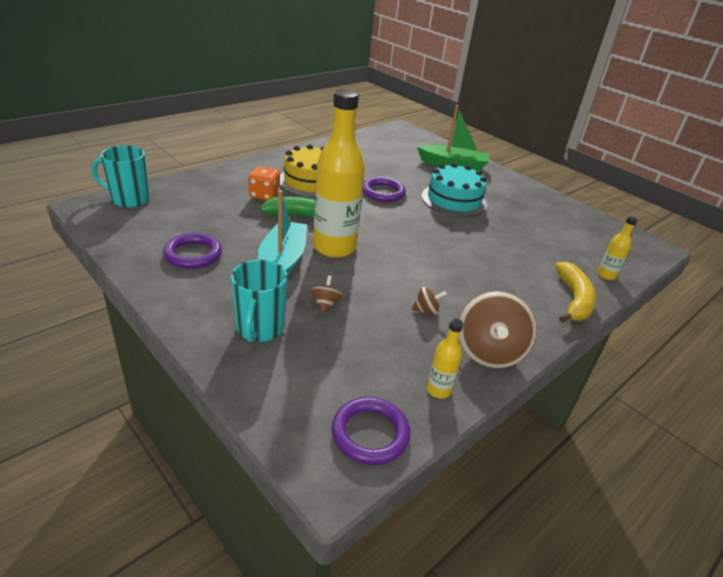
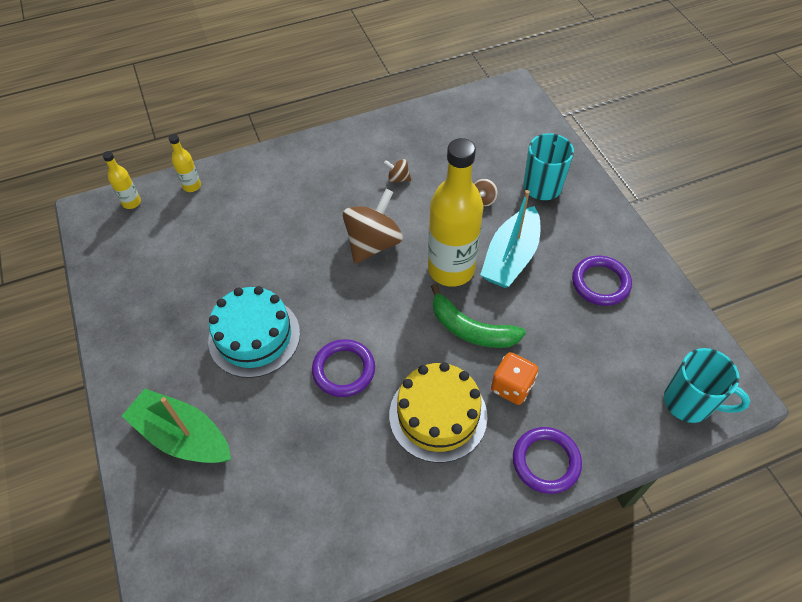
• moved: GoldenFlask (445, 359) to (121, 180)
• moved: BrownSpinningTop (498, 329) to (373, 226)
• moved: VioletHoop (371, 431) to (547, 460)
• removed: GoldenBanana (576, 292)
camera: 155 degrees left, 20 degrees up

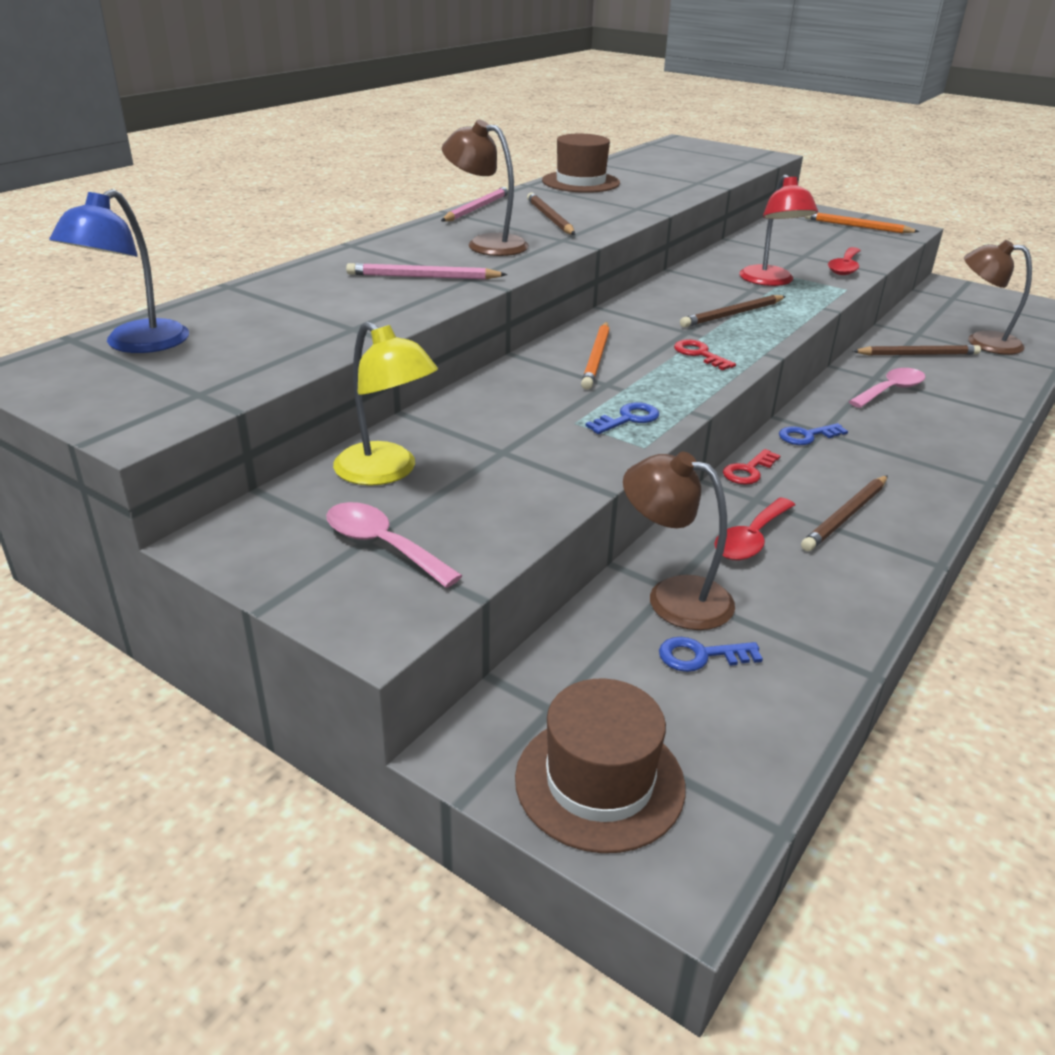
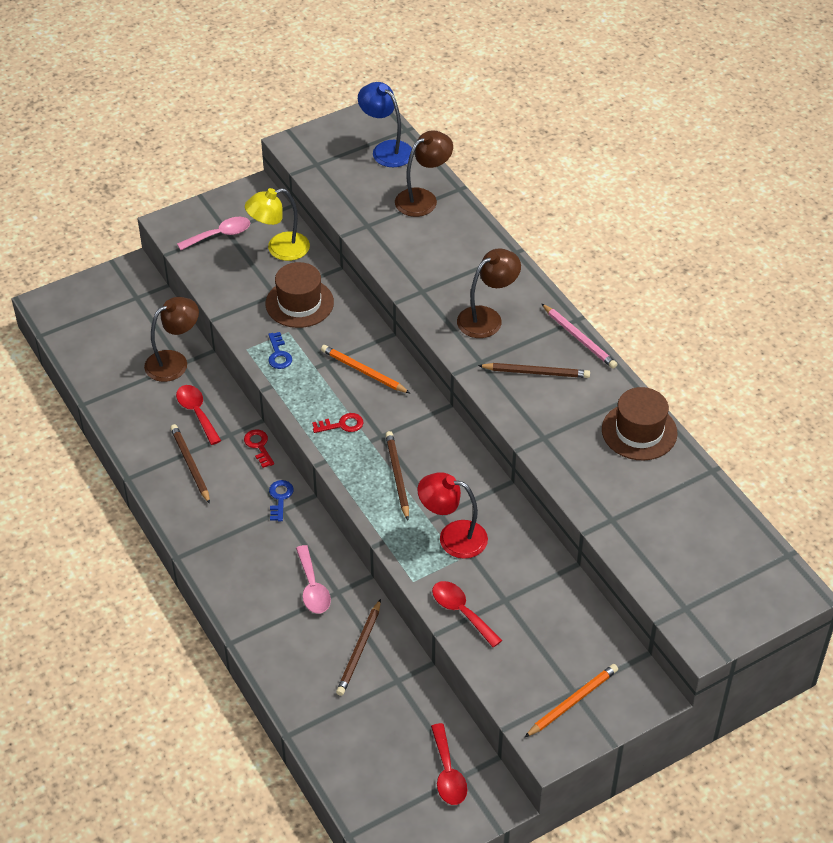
• moved: BrownTopHat (600, 766) to (299, 295)
• moved: BrownLamp (998, 297) to (424, 173)
• added: CrimsonTablespoon (449, 764)
• removed: PinkLeadPencil (427, 271)
• removed: BlueLatchkey (711, 654)
camera: 115 degrees right, 15 degrees up

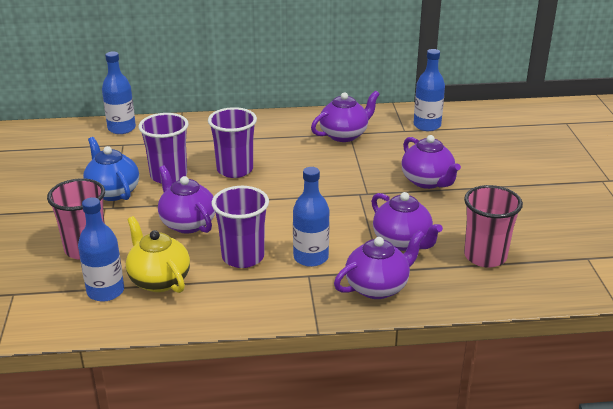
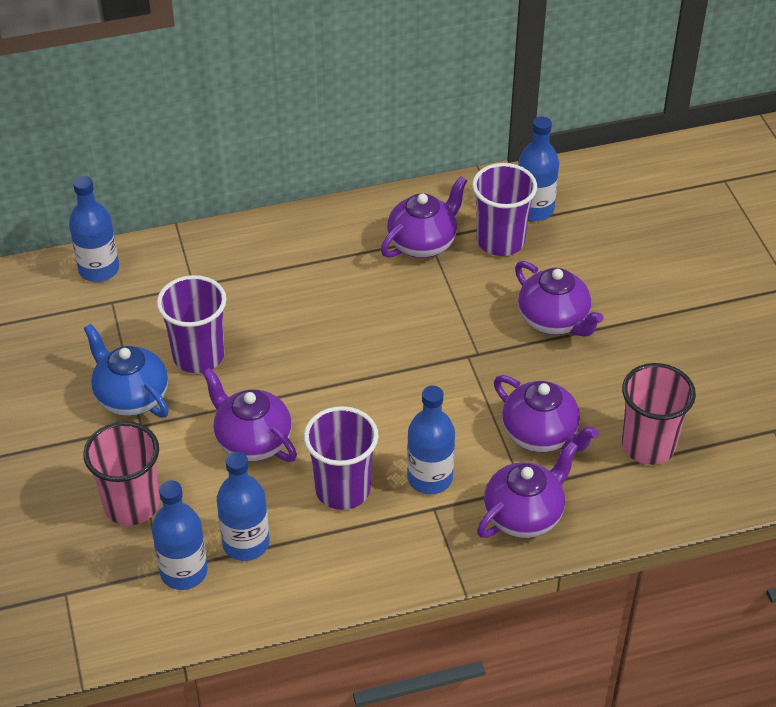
• replaced: GoldenChinaTeapot (158, 254) to BlueFlask (243, 506)
• moved: VioletCup (232, 142) to (504, 209)
camera: 10 degrees left, 15 degrees up

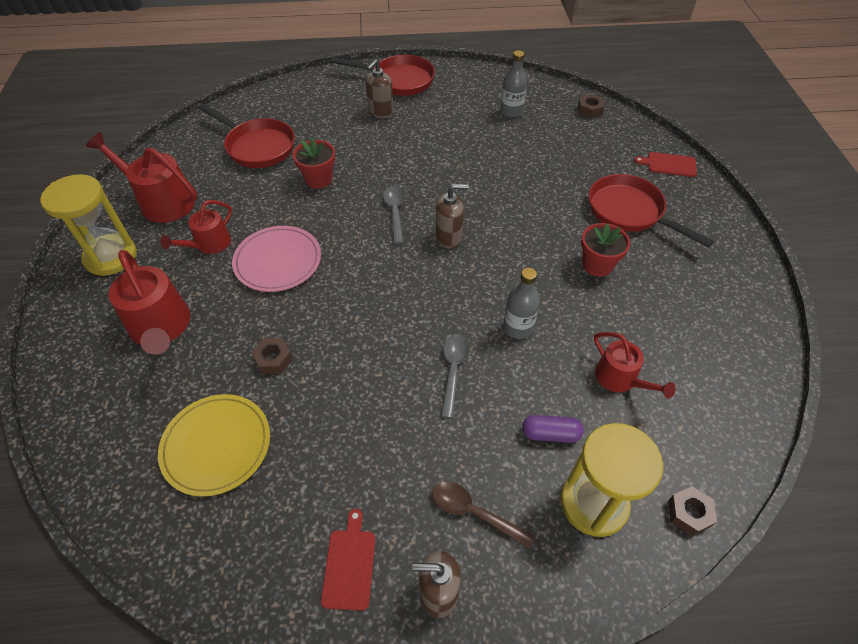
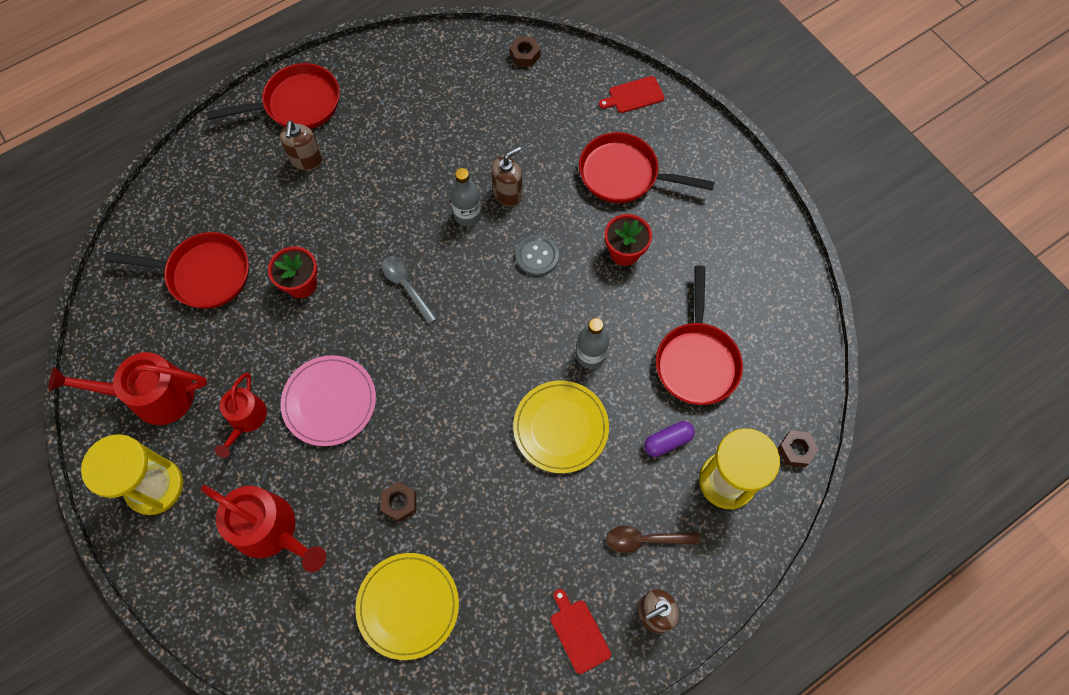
• moved: GreyFlask (513, 84) to (466, 197)
• moved: BrownSoapDispenser (452, 216) to (506, 176)
• replaced: GreyTablespoon (455, 376) to GoldenPlate (561, 426)
• added: GreyShirtButton (537, 255)
• replaced: CrimsonWateringPot (635, 365) to CrimsonPan (699, 335)
camera: 30 degrees left, 15 degrees up

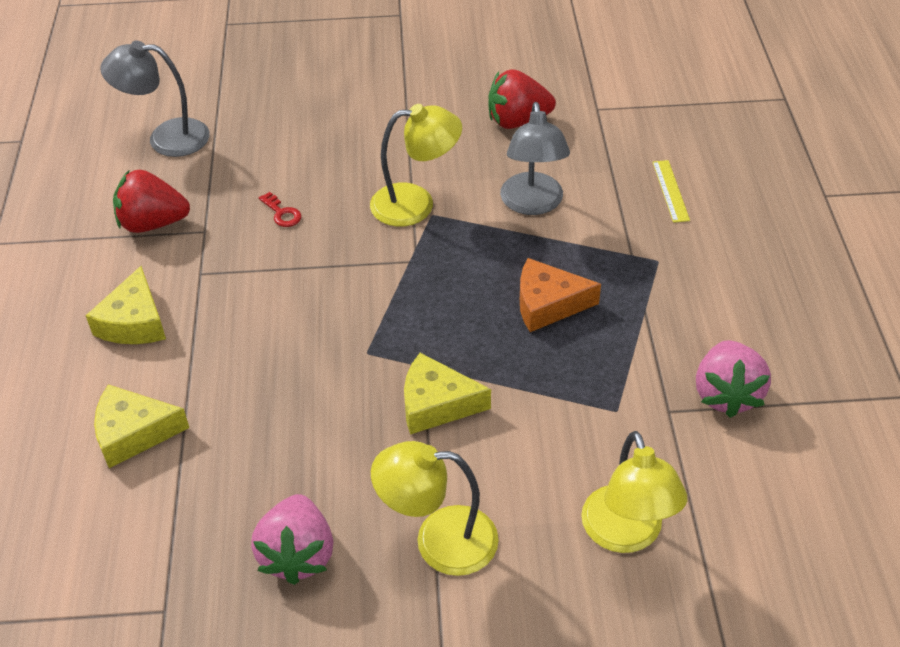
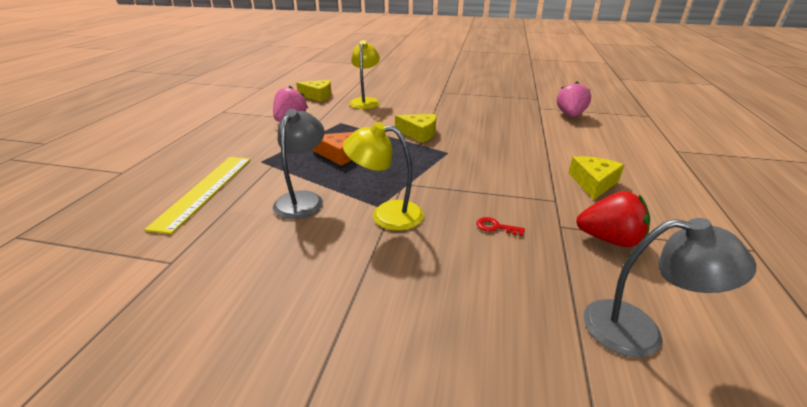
• resized: GoldenRuler (671, 191) = (197, 195) x2.11
• moved: GoldenCheese (141, 426) to (314, 91)
• turned: CrimsonLatchkey (280, 209) = (500, 226) 45 degrees counterclockwise
• moved: PinkStrawberry (292, 539) to (574, 99)
• removed: GoldenLamp (435, 508)
• removed: CrimsonStrawberry (522, 99)
camera: 165 degrees left, 15 degrees down

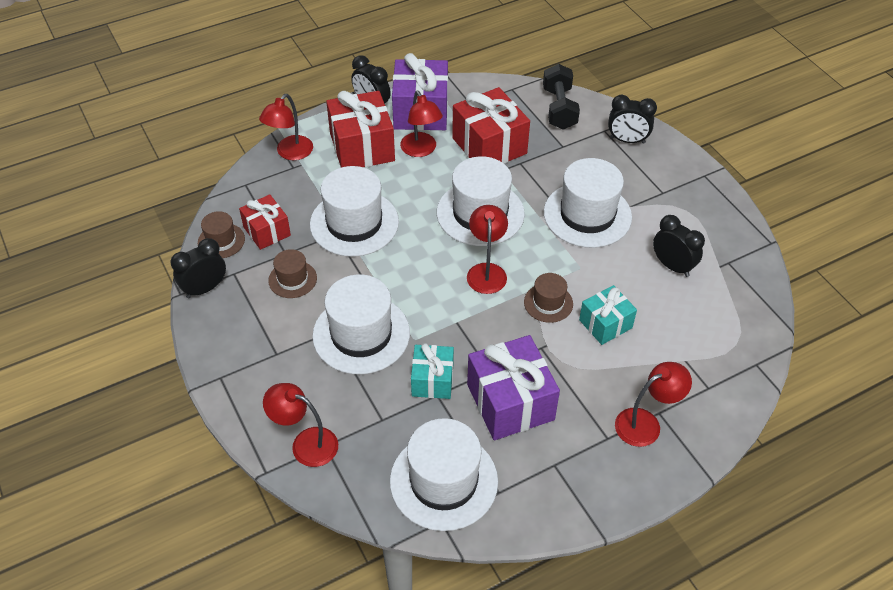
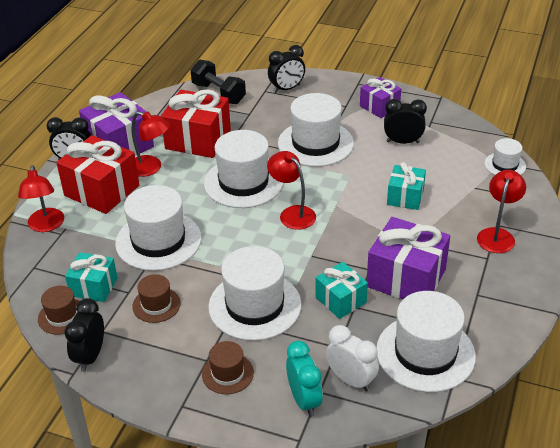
• recoloured: CrimsonPresent (265, 222) to TurquoisePresent (91, 277)
• moved: BrownTopHat (548, 298) to (228, 367)
• replaced: CrimsonLamp (300, 425) to TurquoiseAlarmClock (304, 379)
• added: SnowWhiteAlarmClock (352, 358)
• added: VioletPresent (380, 97)
• added: SnowWhiteTopHat (505, 156)
camera: 40 degrees left, 10 degrees down

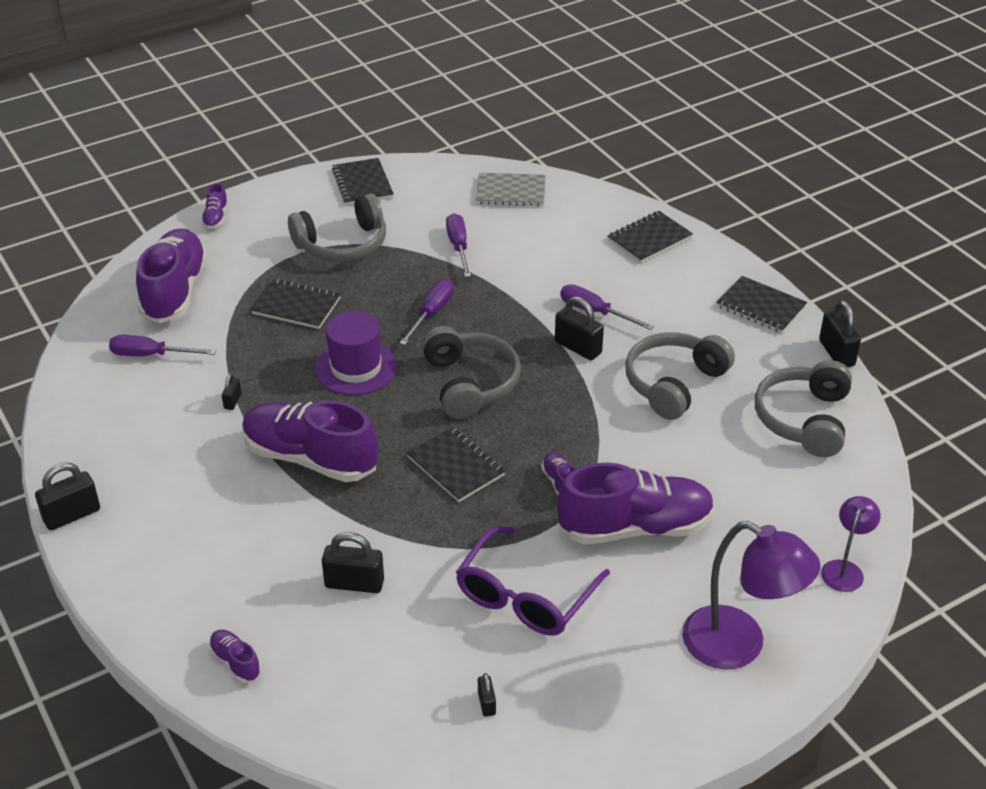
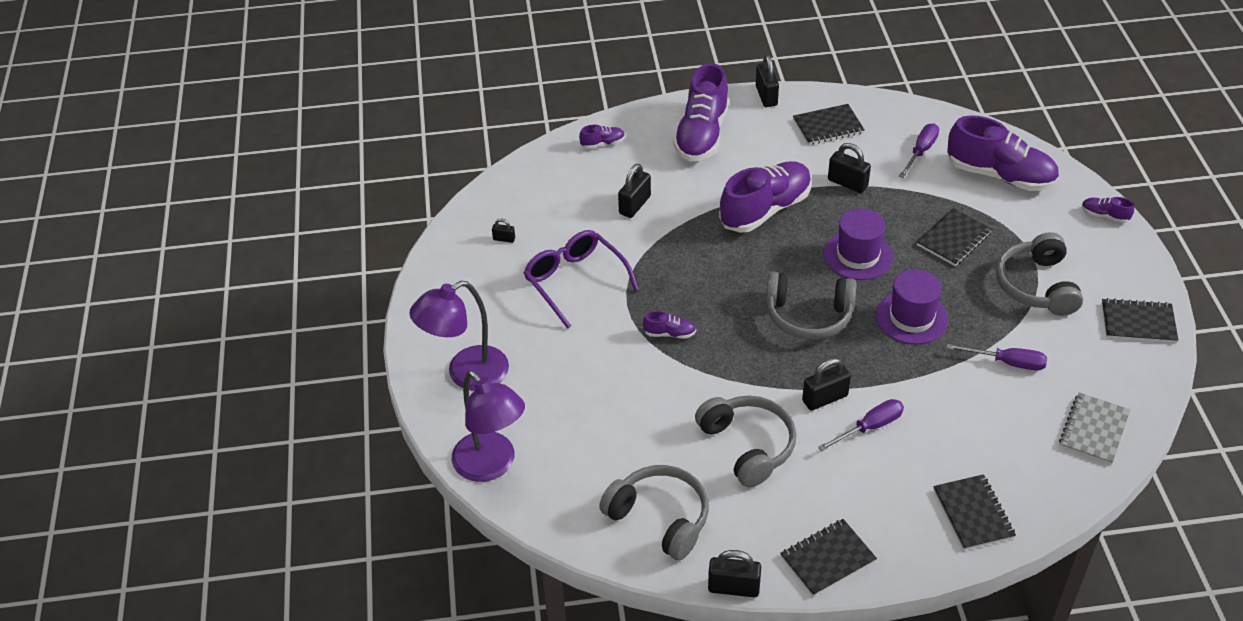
• resized: VioletLamp (851, 544) = (488, 426) x1.84
• moved: VioletLaceUpShoe (636, 503) to (701, 112)
• moved: EbonyExerciseBook (456, 464) to (829, 124)
• resized: EbonySmallLock (231, 391) = (849, 168) x1.89
• replaced: VioletHandScrewdriver (426, 312) to VioletTopHat (912, 307)
camera: 115 degrees right, 5 degrees up

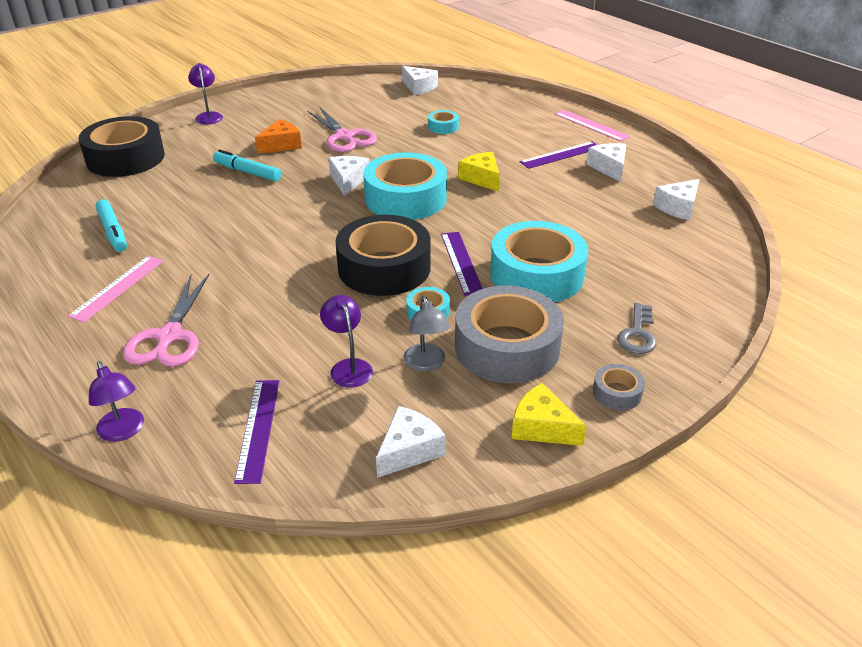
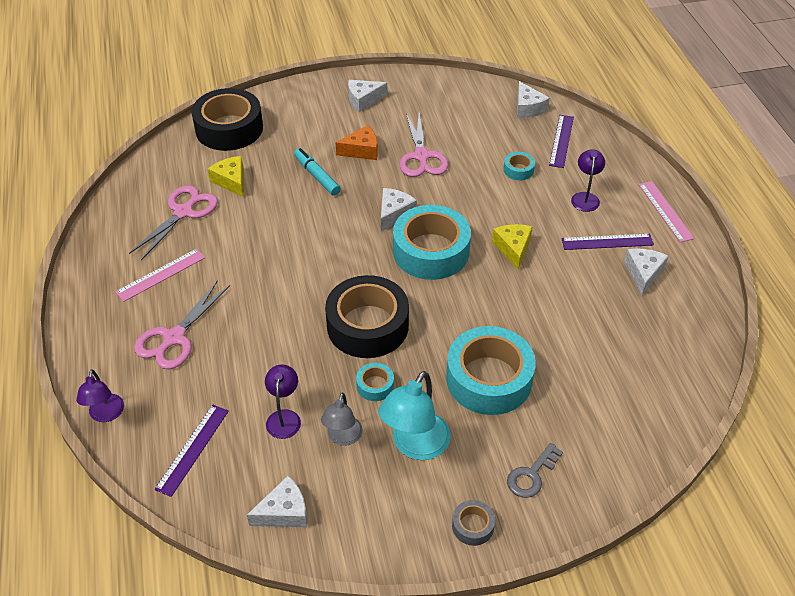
• replaced: TurquoiseMarker (111, 225) to PinkScissors (173, 222)
• moved: GoldenCheese (549, 414) to (226, 176)
• moved: SnowWhiteCheese (676, 199) to (367, 96)
• replaced: GreyRollOfTape (509, 334) to TurquoiseLamp (414, 415)
• moved: VioletRuler (462, 264) to (561, 141)
• moved: VioletLamp (205, 93) to (588, 180)
camera: 25 degrees right, 10 degrees up

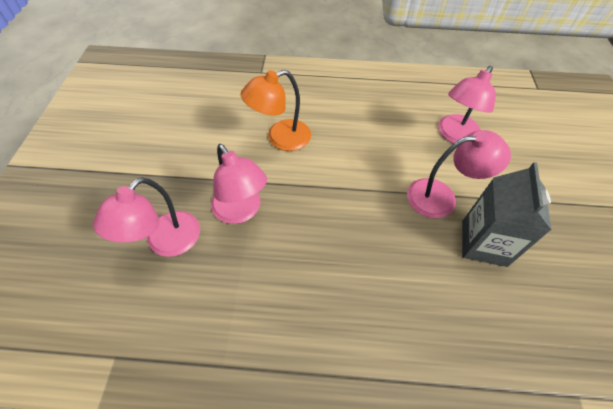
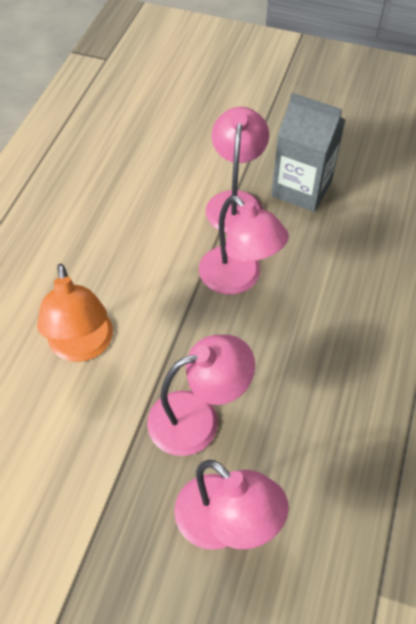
• moved: PinkLamp (467, 104) to (244, 245)
camera: 75 degrees left, 0 degrees up

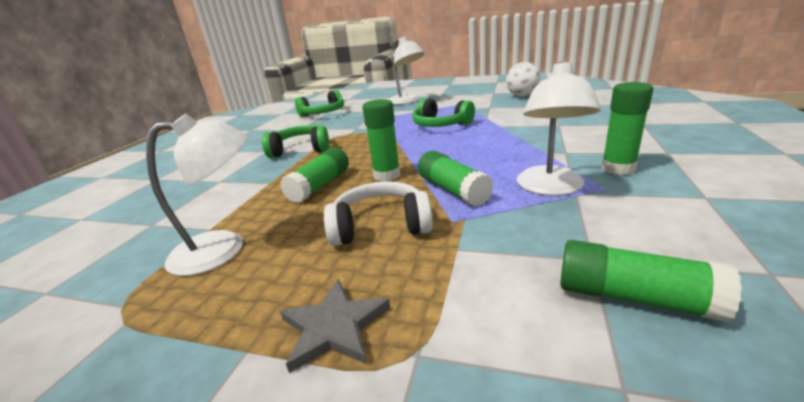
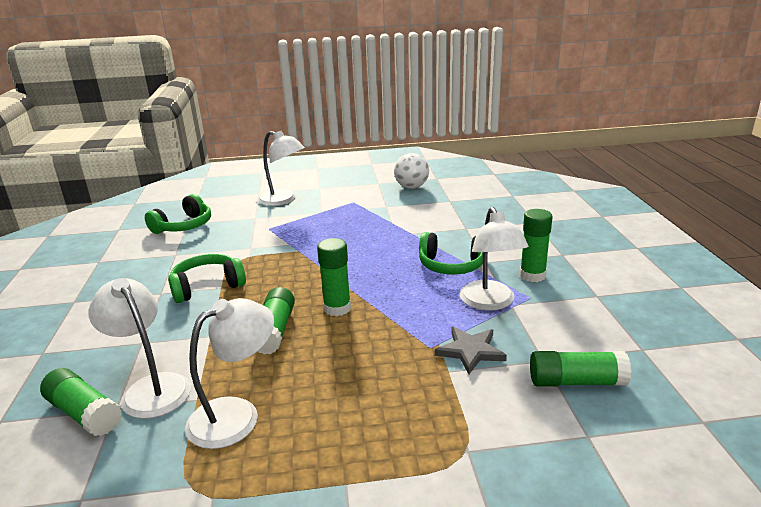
• moved: GreenGlue (456, 178) to (81, 402)
• added: SnowWhiteLamp (139, 348)
• moved: GreenOverEarHeadphones (443, 112) to (453, 253)
• moved: GreyStarShape (335, 326) to (471, 350)
• removed: SnowWhiteOverEarHeadphones (378, 213)
camera: 25 degrees left, 0 degrees up

